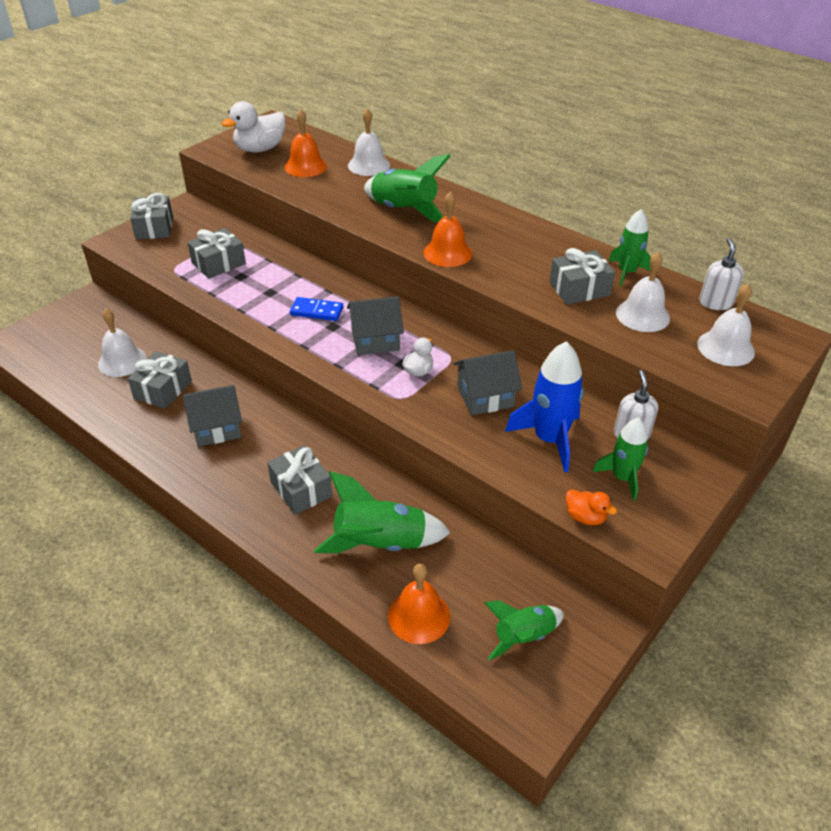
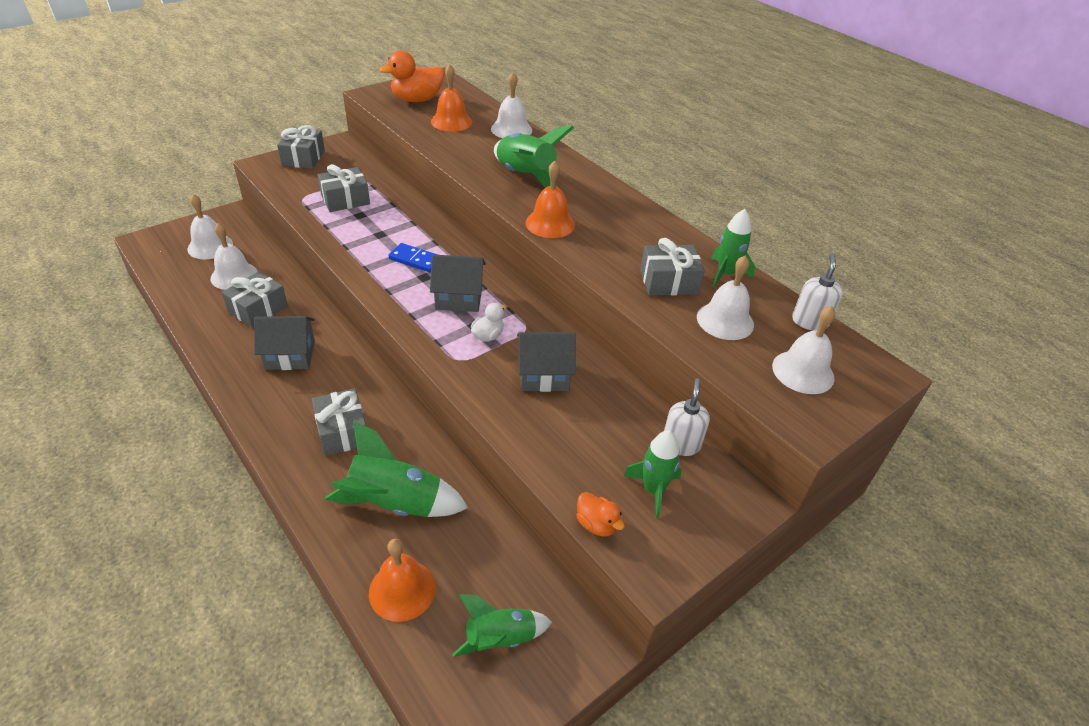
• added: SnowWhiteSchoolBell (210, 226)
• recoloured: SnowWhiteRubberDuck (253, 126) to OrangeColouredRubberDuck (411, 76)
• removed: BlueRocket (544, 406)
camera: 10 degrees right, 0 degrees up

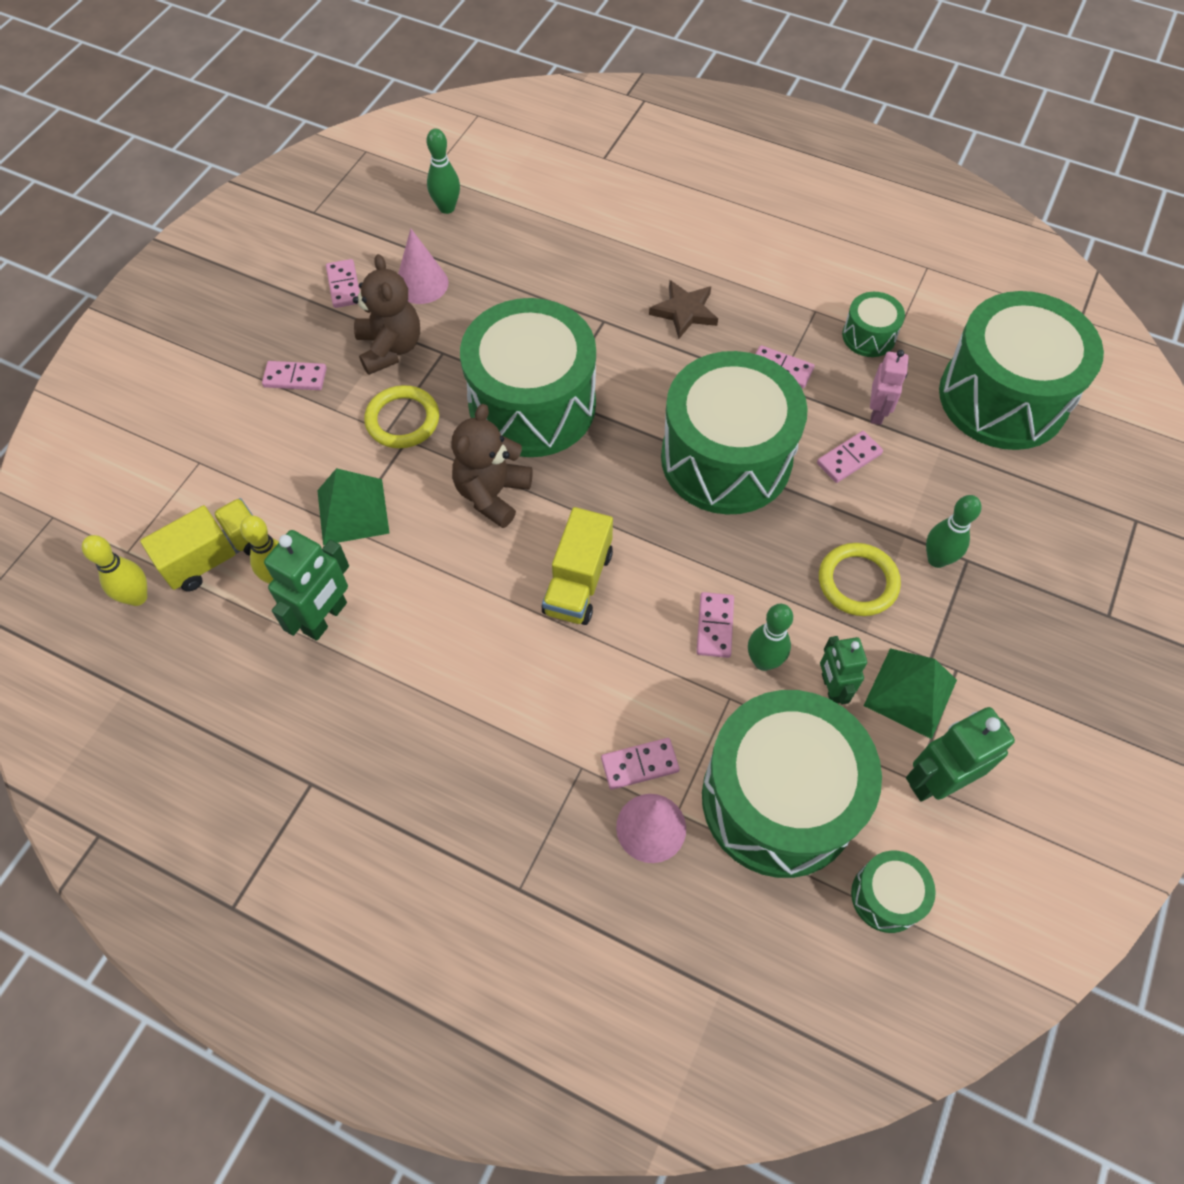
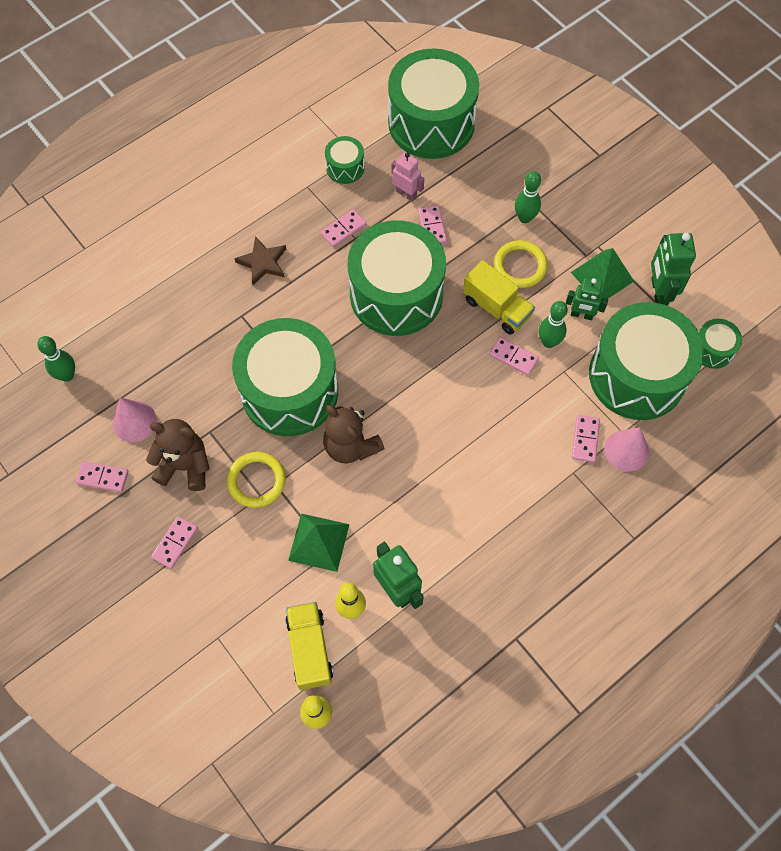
• moved: GoldenLorry (577, 566) to (499, 297)
camera: 65 degrees left, 5 degrees up

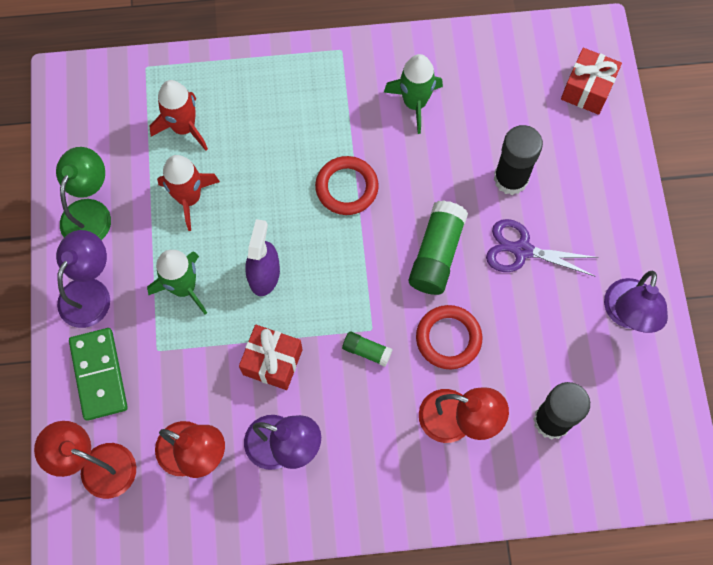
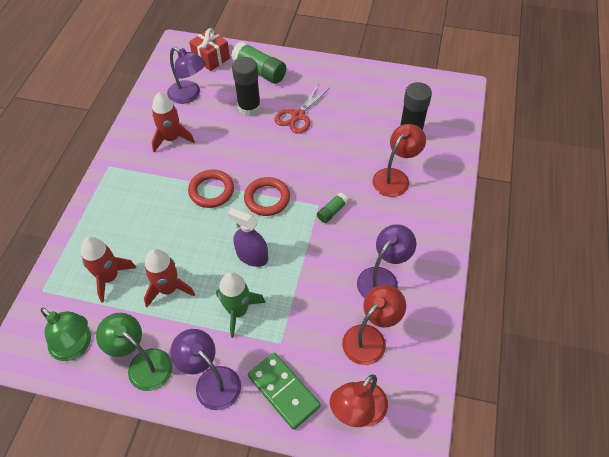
• added: GreenLamp (66, 334)
• recoloured: GreenRocket (413, 94) to CrimsonRocket (173, 122)
• moved: VioletLamp (636, 302) to (186, 75)
• moved: GreenGlue (438, 247) to (258, 63)
• moved: CrimsonHoop (449, 337) to (267, 196)
• turned: GreenDominoPiece (98, 374) = (284, 391) 45 degrees clockwise
• recoloured: VioletScissors (542, 247) to CrimsonScissors (302, 109)
• removed: CrimsonPresent (271, 357)
camera: 70 degrees left, 15 degrees down

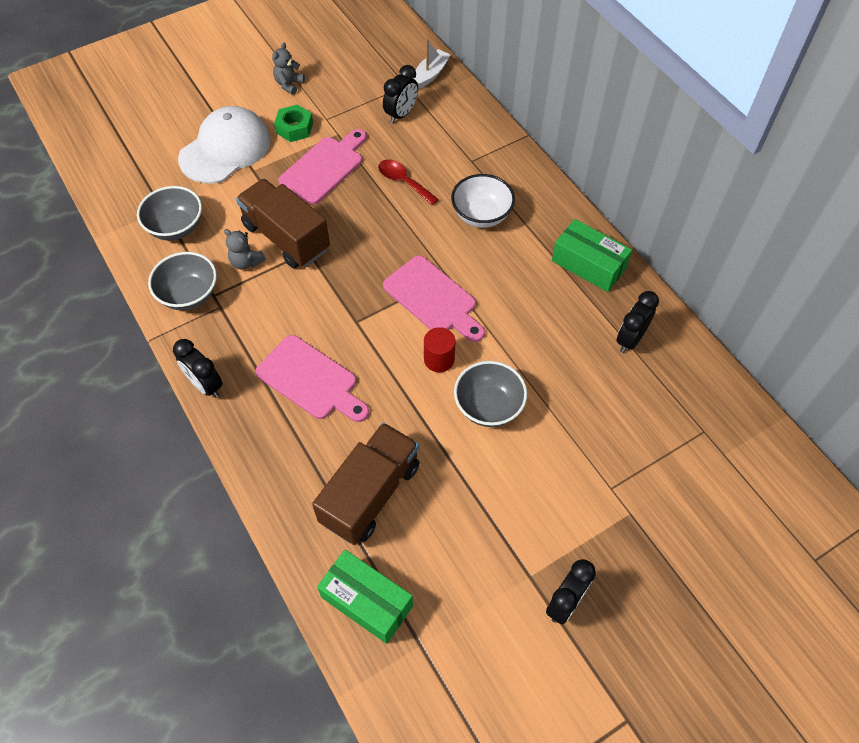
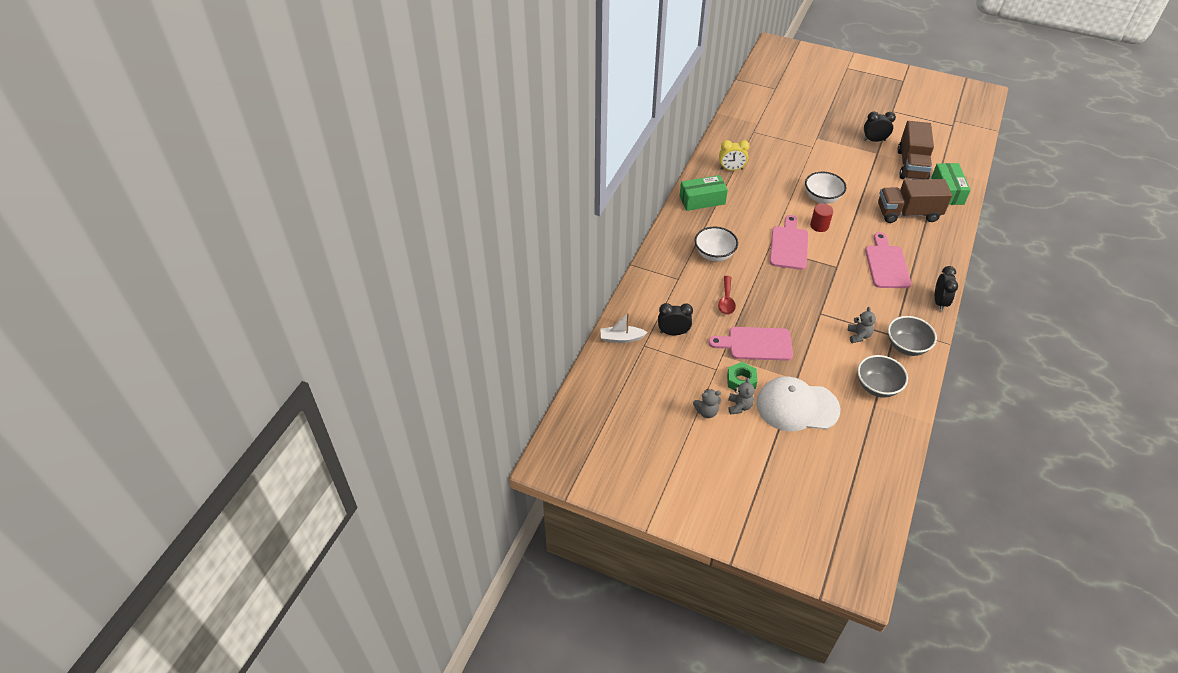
• turned: GreenBox (592, 255) = (704, 193) 75 degrees clockwise
• recoloured: EbonyAlarmClock (638, 322) to GoldenAlarmClock (734, 155)
• added: GreyStuffedBear (741, 396)
• recoloured: GreyDeepDish (490, 394) to SnowWhiteDeepDish (826, 187)
• moved: BrownLorry (283, 223) to (915, 150)
camera: 125 degrees left, 10 degrees down

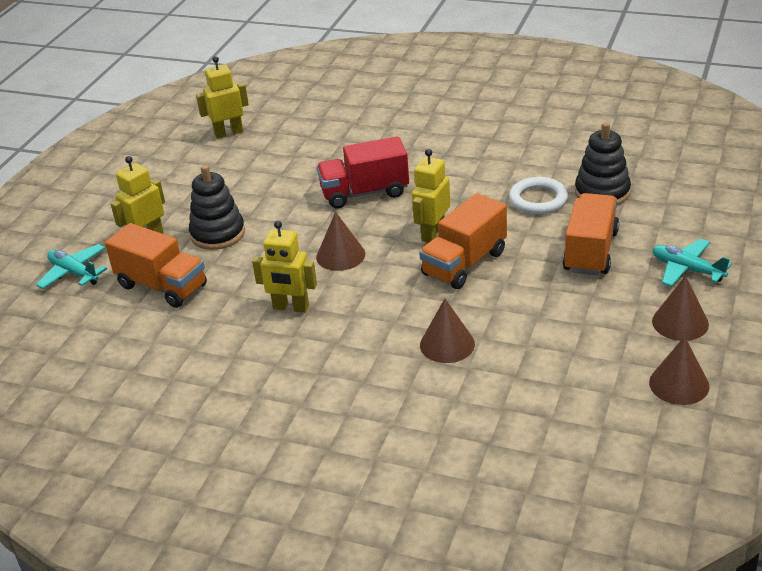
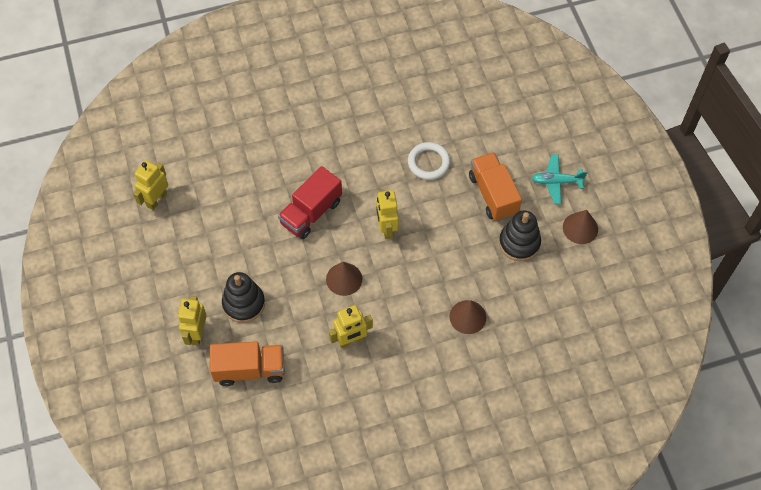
• moved: EbonyStackingToy (603, 163) to (520, 235)
• removed: TurquoiseAeroplane (71, 266)
• removed: OrangeColouredLorry (463, 241)
• removed: BrownCone (679, 370)
camera: 40 degrees left, 25 degrees up

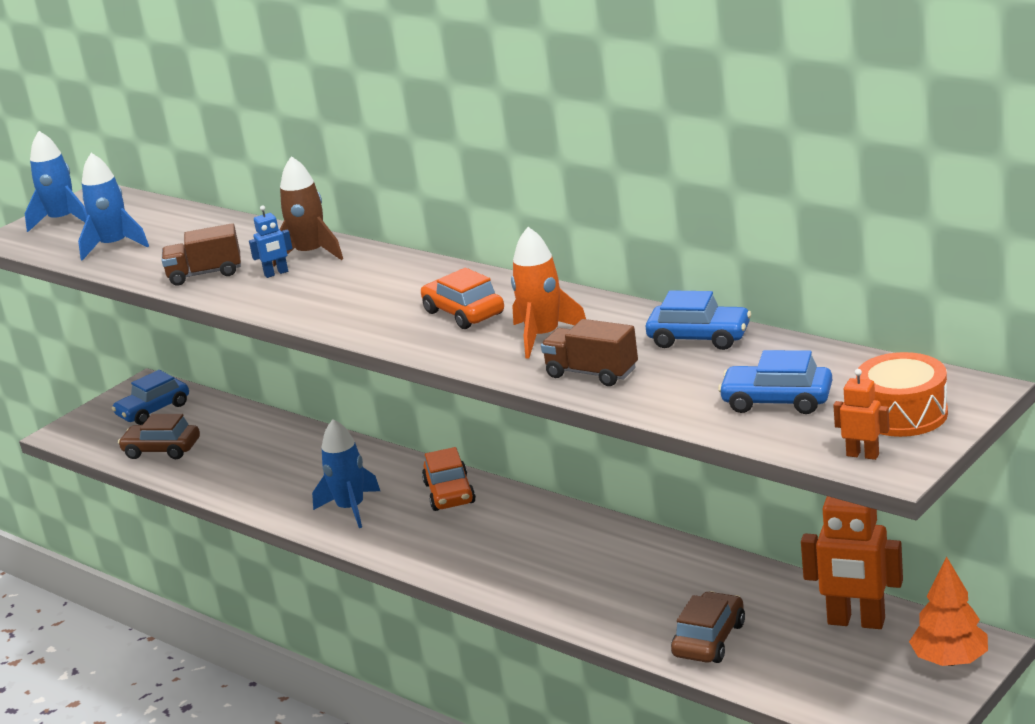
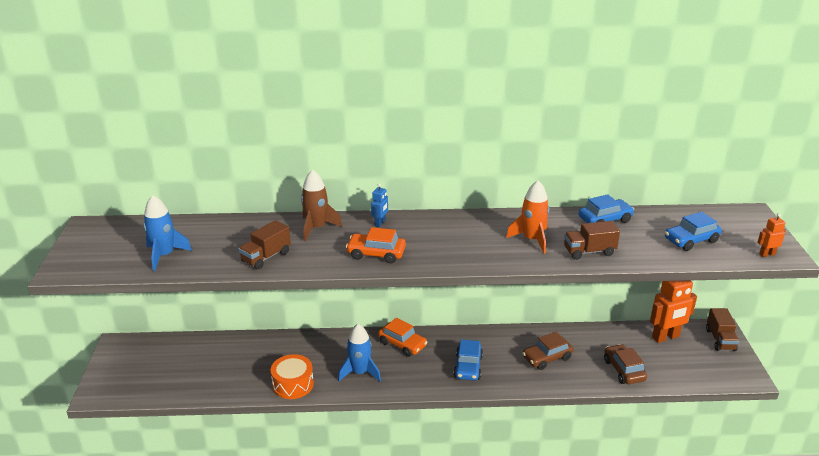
• moved: OrangeColouredDrum (902, 394) to (292, 376)
• moved: OrangeColouredCar (462, 298) to (376, 245)
• moved: BlueRobot (271, 241) to (379, 205)
• moved: BlueCar (150, 397) to (468, 360)
• moved: BrownCar (159, 436) to (548, 351)
• replaced: OrangeColouredTree (948, 611) to BrownLorry (722, 329)
• removed: BlueRocket (56, 181)
camera: 45 degrees left, 5 degrees up

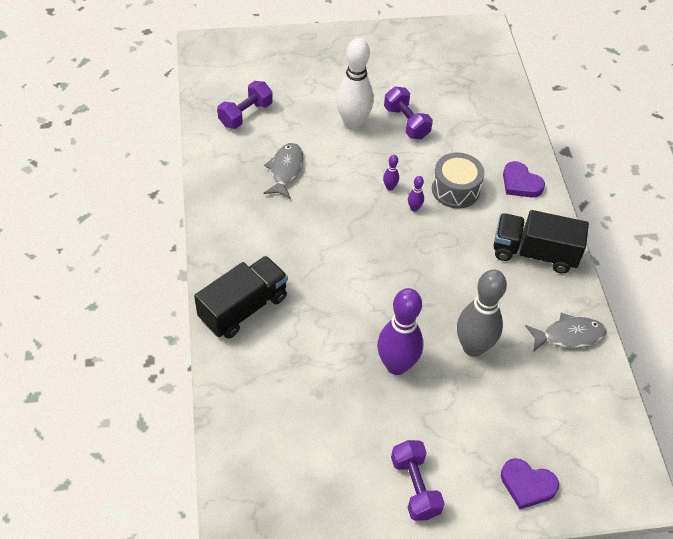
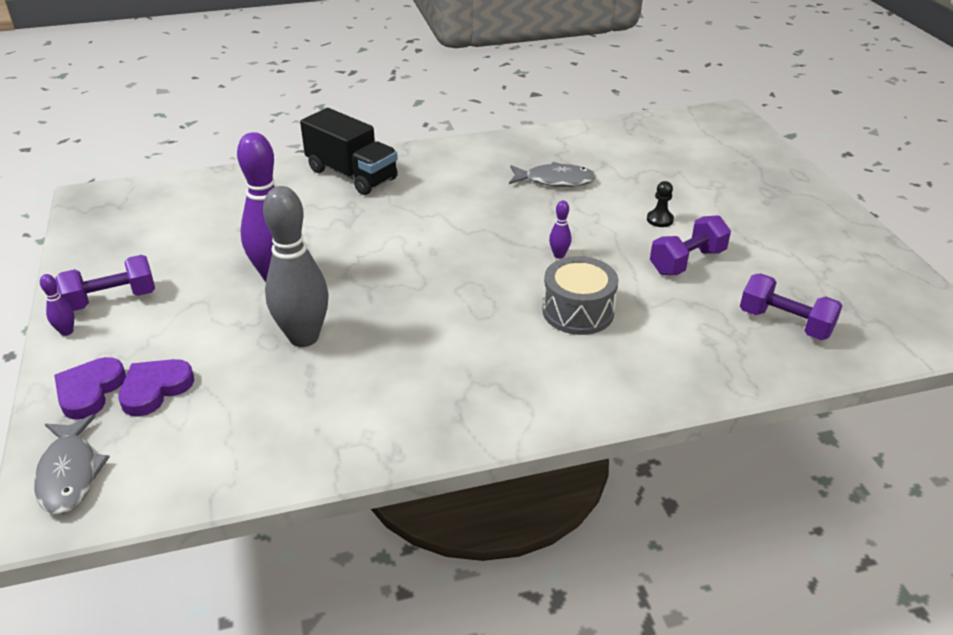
• moved: GreyFish (566, 332) to (72, 464)
• moved: VioletSkittle (416, 194) to (57, 305)
• moved: VioletLoveHeart (524, 179) to (156, 387)
• replaced: SnowWhiteSkittle (355, 84) to EbonyGamePawn (660, 204)
• moved: VioletDumbbell (245, 105) to (791, 307)
• removed: EbonyLorry (541, 242)
camera: 85 degrees right, 15 degrees down

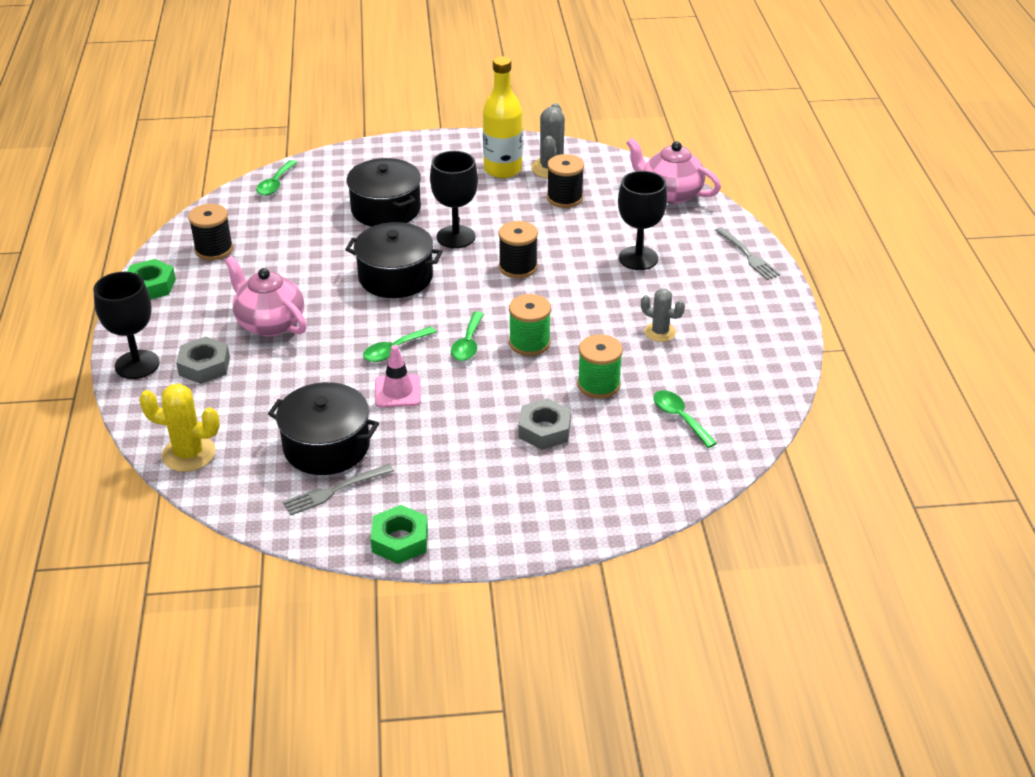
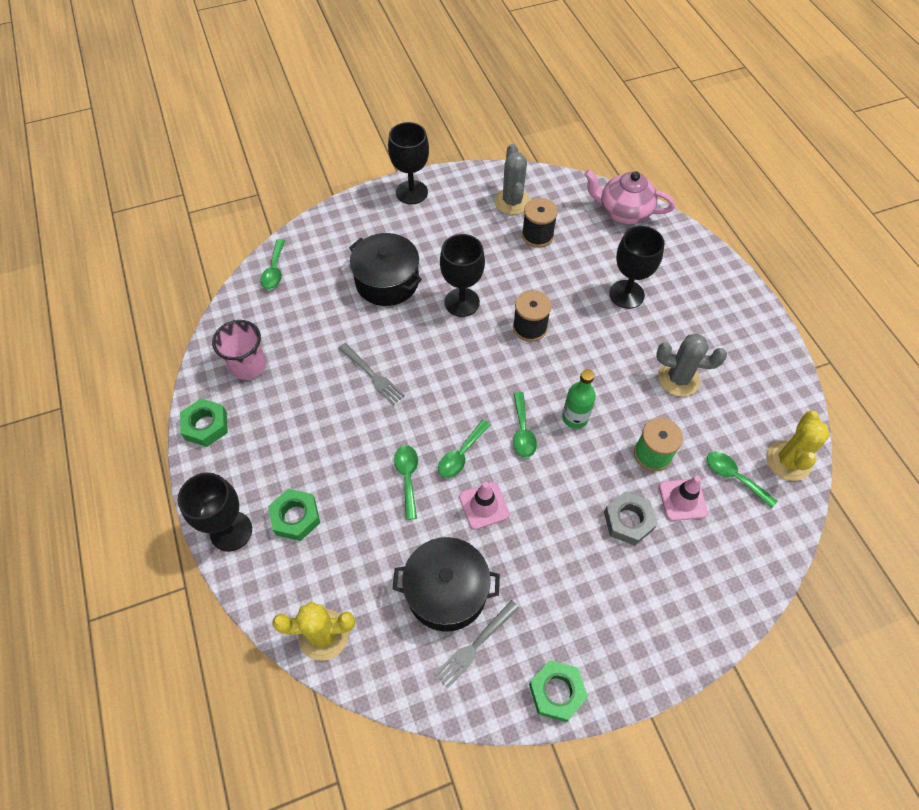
• replaced: EbonyReelOfThread (210, 232) to PinkCup (239, 350)
• recoloured: GreyHexNut (203, 360) to GreenHexNut (294, 515)
• moved: GreyFork (748, 253) to (371, 374)
• added: EbonyWineGlass (408, 163)
• added: GreenTablespoon (406, 482)
• replaced: GreenReelOfThread (530, 325) to GreenFlask (579, 399)
• resized: GreyCactus (663, 315) = (691, 365) x1.51
• added: PinkRoadCone (683, 498)
• added: GoldenCactus (798, 446)
• removed: PinkChinaTeapot (266, 296)
• removed: EbonyStockpot (394, 260)
• removed: GoldenFlask (503, 117)
camera: 15 degrees left, 20 degrees up

